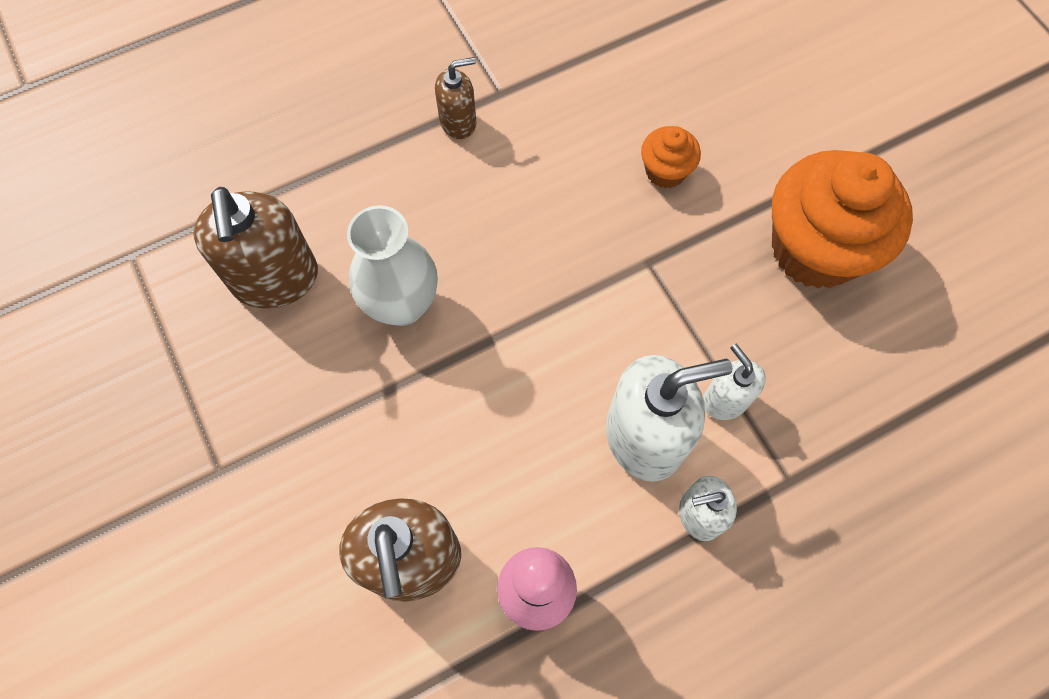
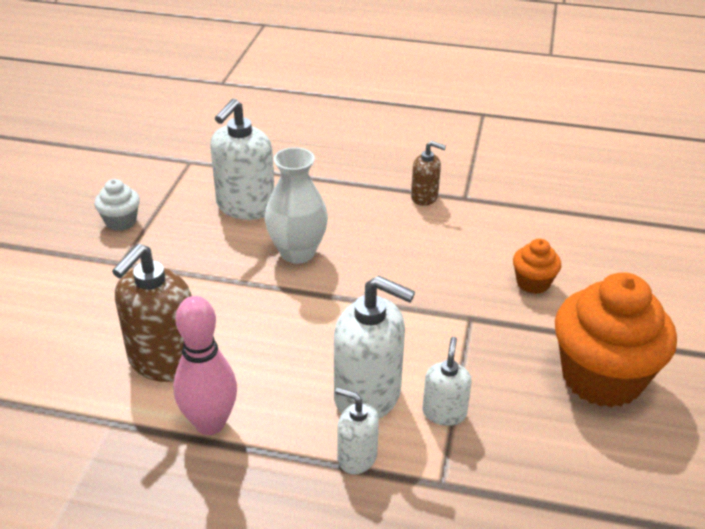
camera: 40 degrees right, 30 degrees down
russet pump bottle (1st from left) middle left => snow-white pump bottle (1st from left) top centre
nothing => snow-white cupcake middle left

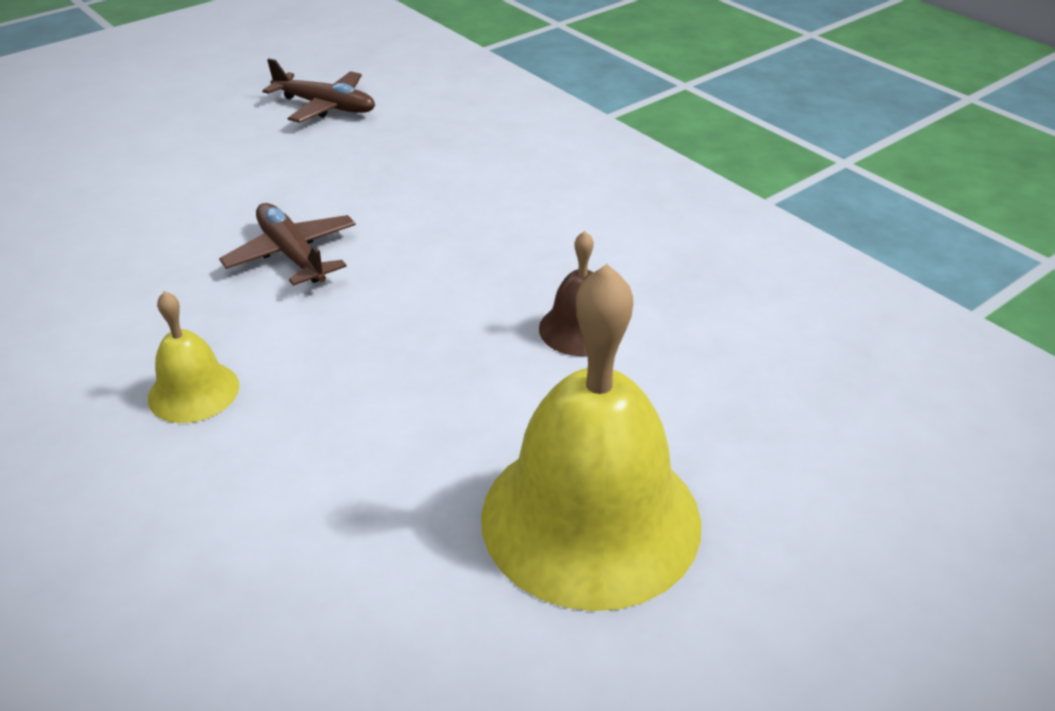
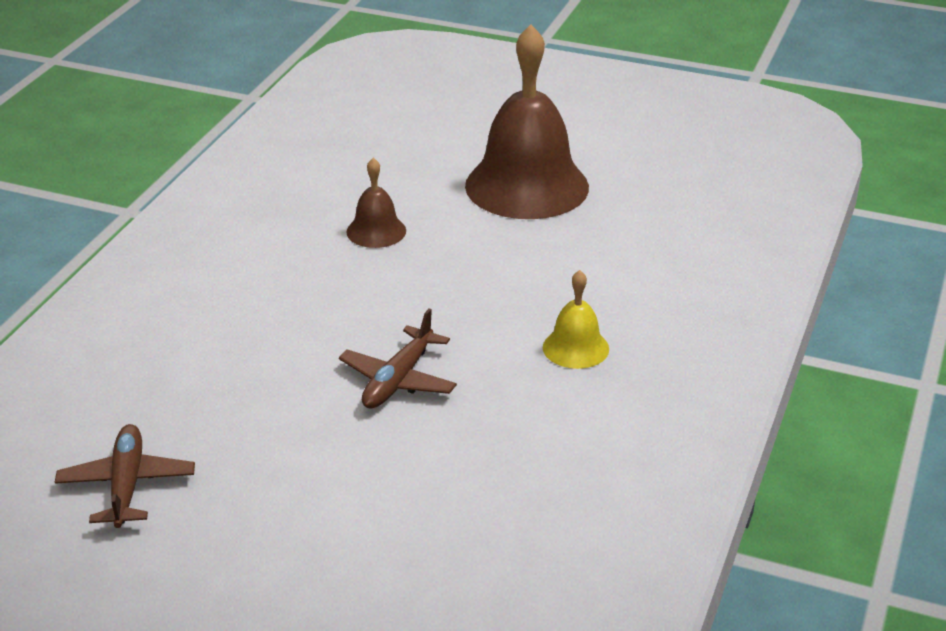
camera: 120 degrees left, 5 degrees down
golden school bell (2nd from left) centre => russet school bell (2nd from left) top centre

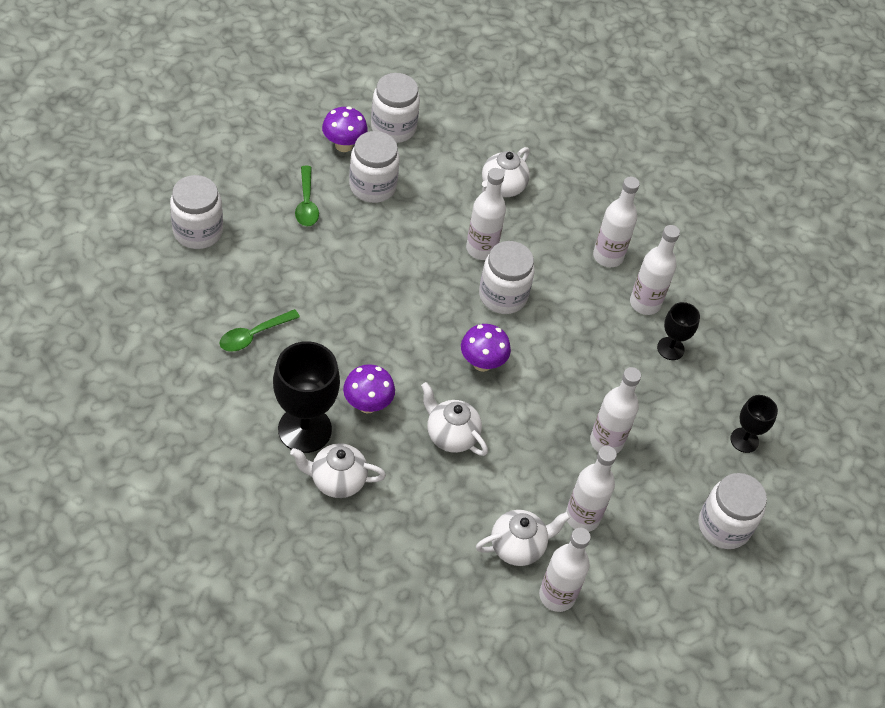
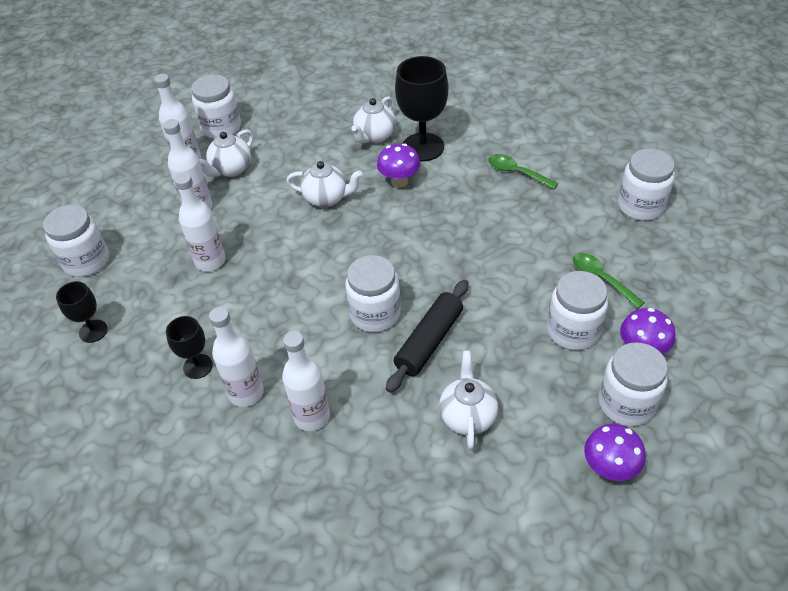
camera: 155 degrees right, 5 degrees down
snow-white bottle (1st from left) top centre => jet-black rolling pin centre
leaf-green spoon (1st from left) middle left => leaf-green spoon (1st from left) top centre, 75 degrees counterclockwise
violet toadstool (3rd from left in the first image) centre => violet toadstool (2nd from left) bottom right, move
snow-white china teapot (1st from left in the first image) centre => snow-white china teapot (3rd from left) top centre, 150 degrees clockwise
nothing => snow-white jam jar (2nd from left) top left

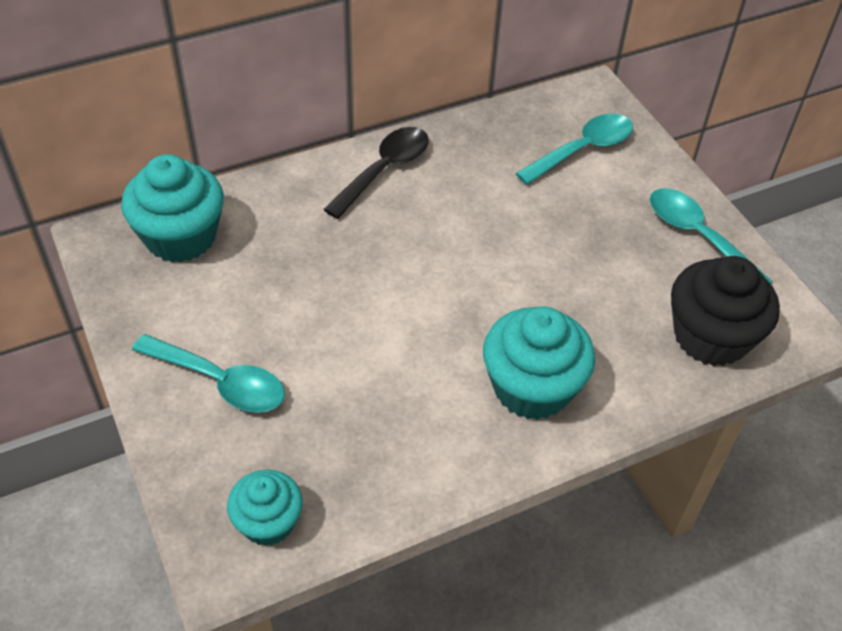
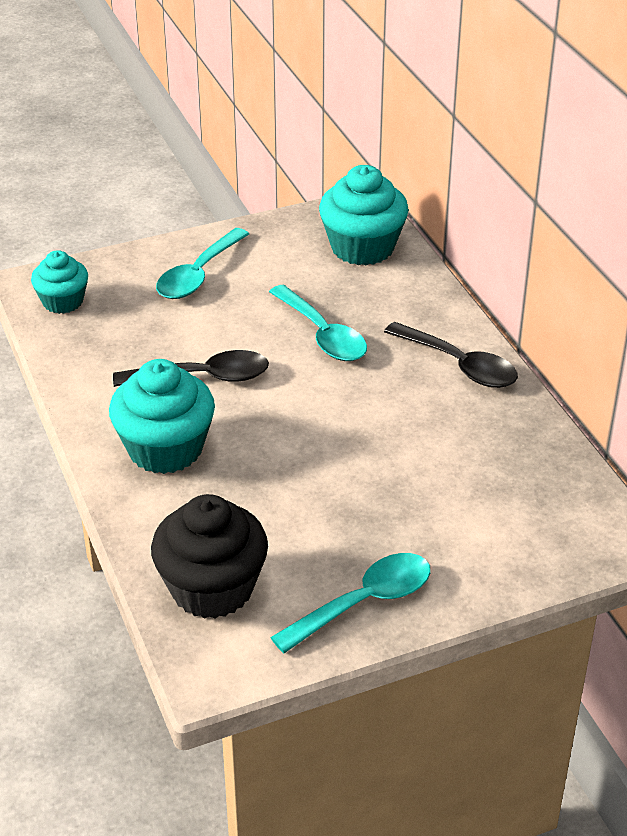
camera: 95 degrees right, 10 degrees down
aqua spoon (2nd from left) top right => aqua spoon (2nd from left) centre, move
nothing => jet-black spoon (1st from left) middle left

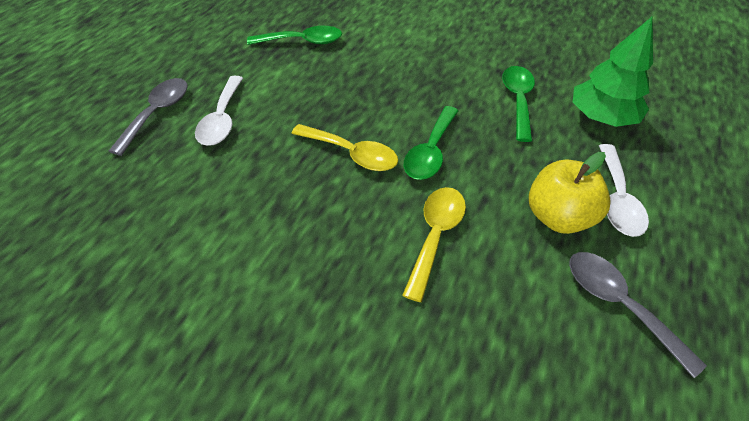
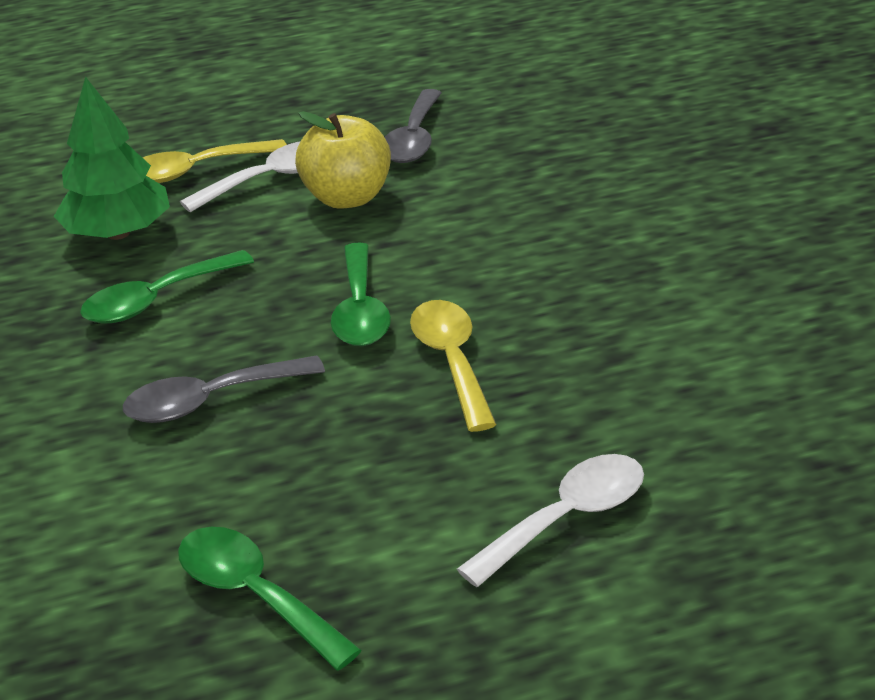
camera: 130 degrees left, 15 degrees down
ash-grey spoon (1st from left) top left => ash-grey spoon (1st from left) middle left, move
leaf-green spoon (2nd from left in the first image) centre => leaf-green spoon (3rd from left) centre, 105 degrees clockwise
golden spoon (2nd from left in the first image) centre => golden spoon (1st from left) top left, move

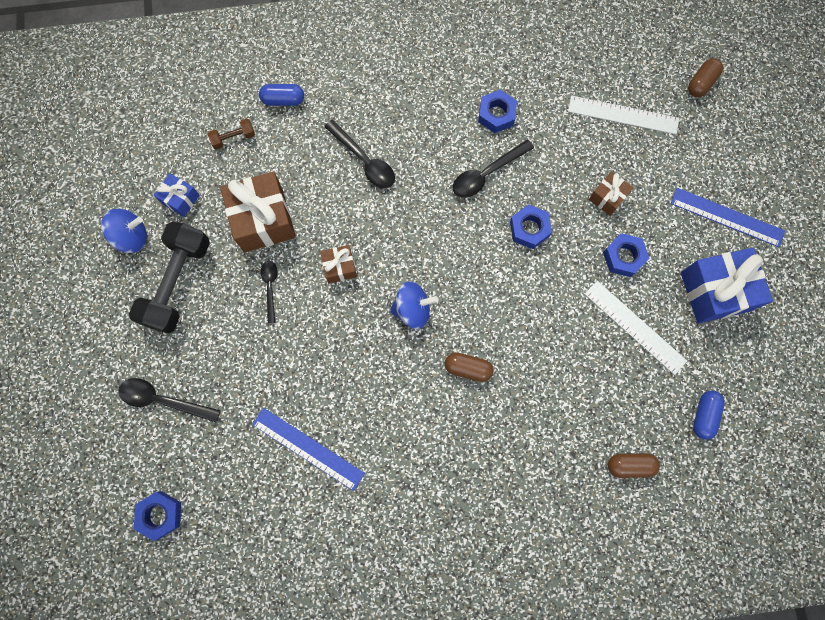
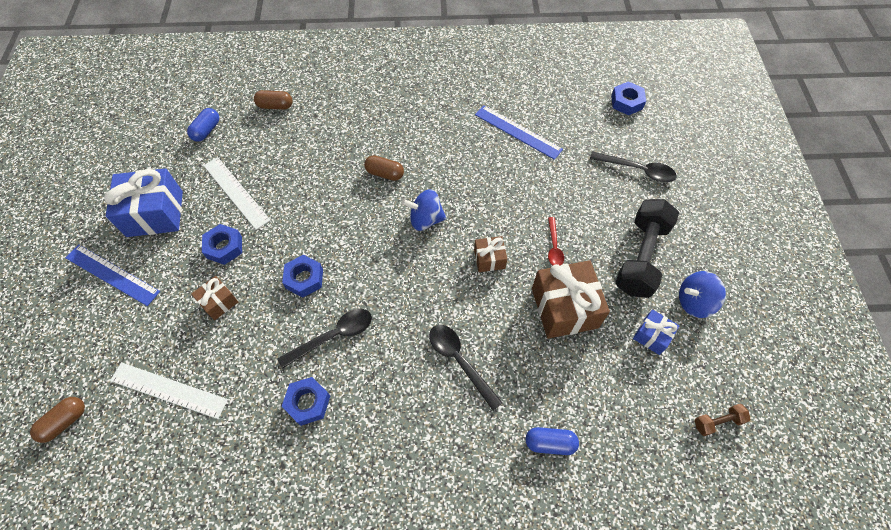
camera: 175 degrees left, 15 degrees down
russet dumbbell top left => russet dumbbell bottom right, move
jet-black spoon (2nd from left) middle left => crimson spoon centre

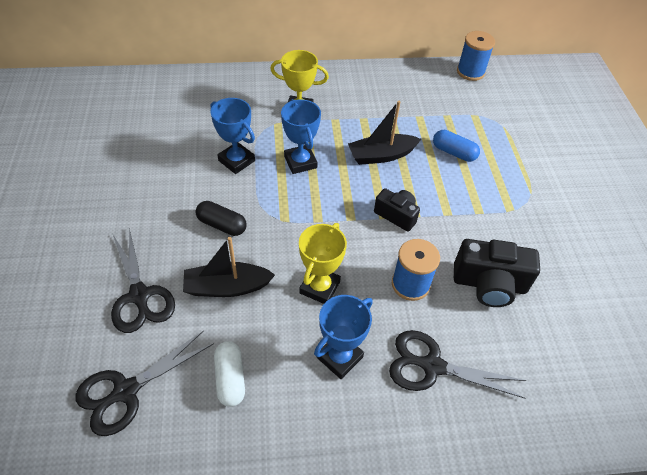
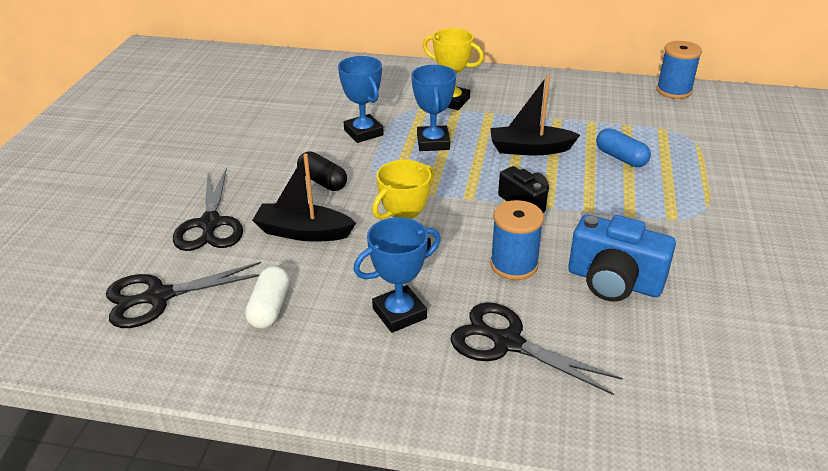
camera: 20 degrees right, 15 degrees down
jet-black compact camera (2nd from left) middle right => royal blue compact camera middle right

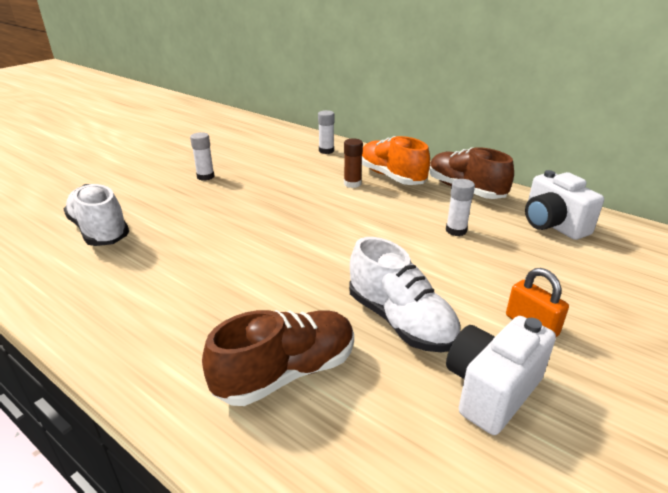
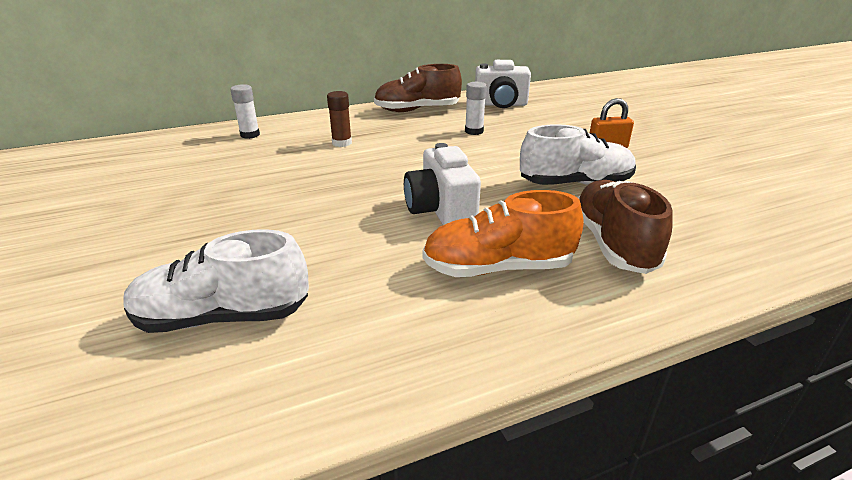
camera: 60 degrees left, 0 degrees up
snow-white glue (1st from left) top left => nothing
orange-coloured sneaker top centre => orange-coloured sneaker centre, move
snow-white compact camera (1st from left) bottom right => snow-white compact camera (1st from left) centre, move

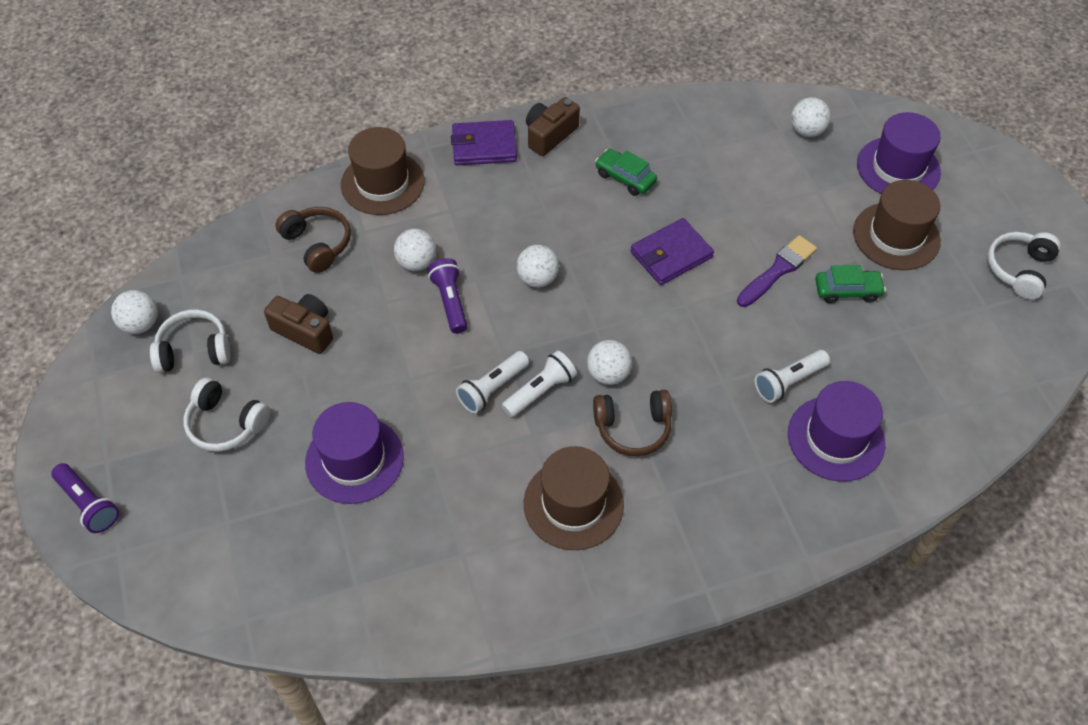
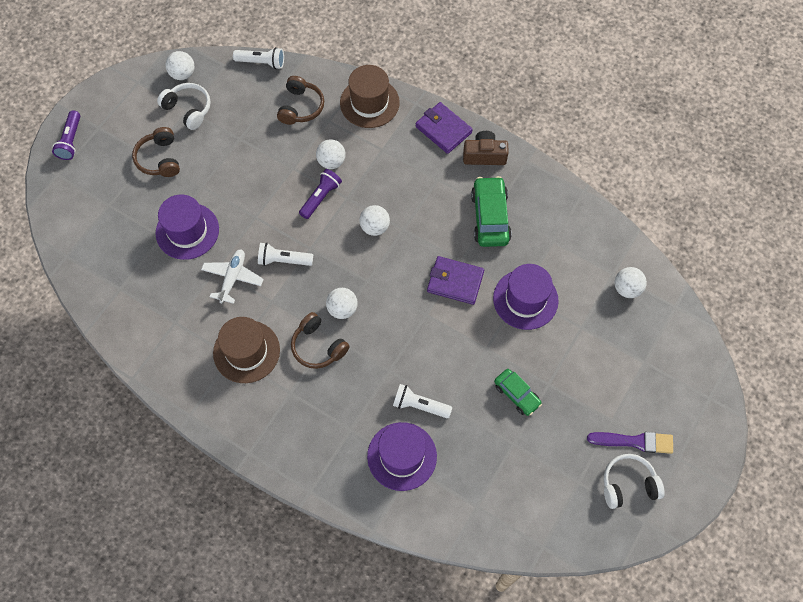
camera: 50 degrees right, 10 degrees up
violet top hat (3rd from left) top right => violet top hat (3rd from left) centre, move
leaf-green automobile (1st from left) top centre => leaf-green automobile (1st from left) centre, x1.59
russet top hat (3rd from left) top right => nothing
violet paint brush middle right => violet paint brush bottom right, move
russet compact camera (1st from left) middle left => nothing
snow-white pocket torch (2nd from left in the first image) centre => snow-white pocket torch (1st from left) top left, move
snow-white over-ear headphones (2nd from left) middle left => russet over-ear headphones (1st from left) top left
nothing => snow-white toy plane middle left

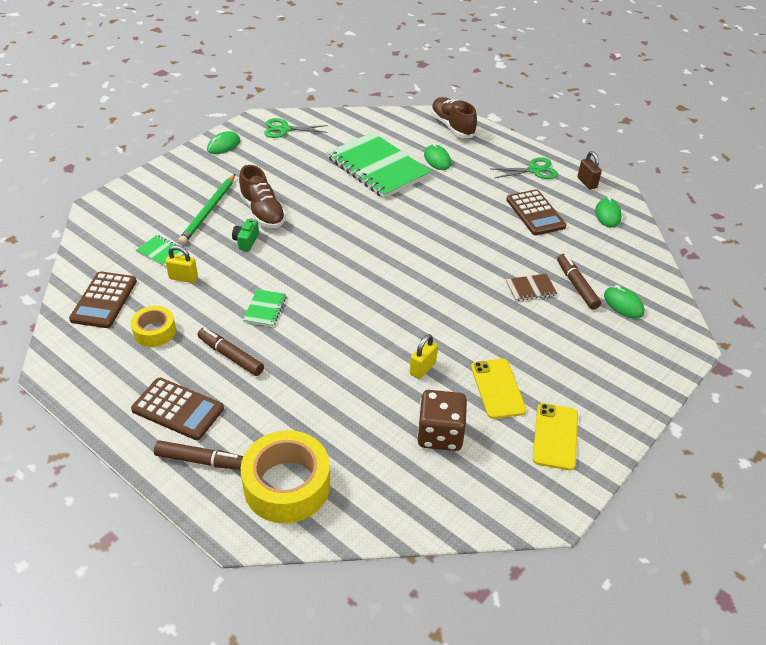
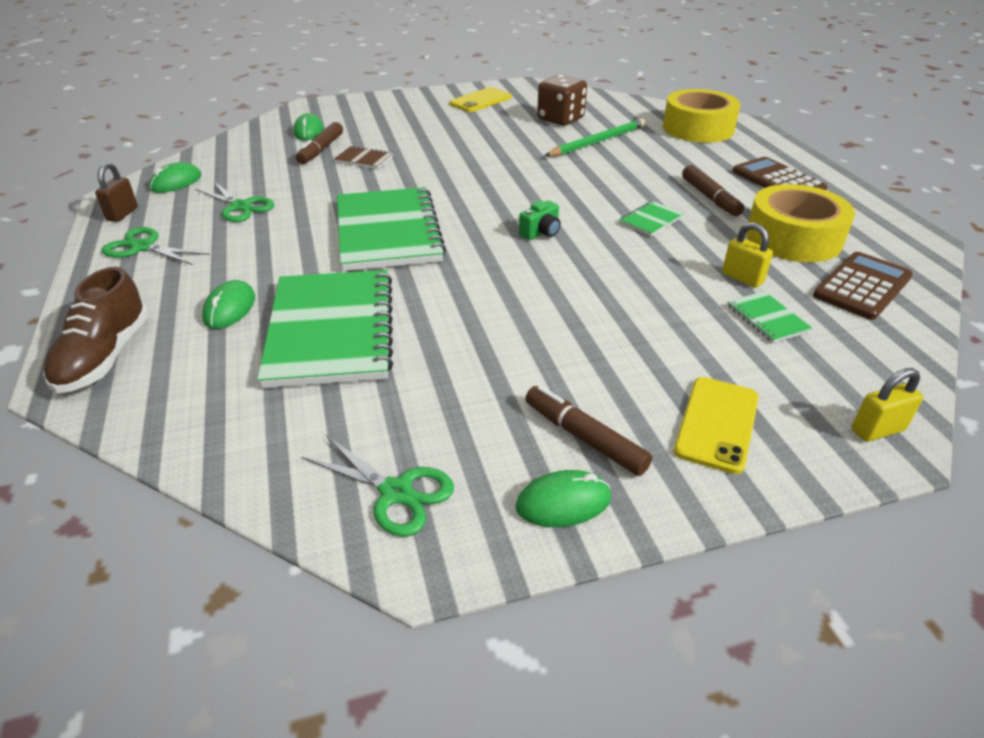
camera: 145 degrees left, 5 degrees down
russet sneaker (1st from left) top centre => nothing
leaf-green lead pencil top left => leaf-green lead pencil top centre, move
russet calculator (3rd from left) top right => leaf-green pair of scissors (2nd from left) top left
leaf-green compact camera middle left => leaf-green compact camera top centre, move
golden roll of tape (1st from left in the first image) middle left => golden roll of tape (2nd from left) top right, x1.76
golden padlock (2nd from left) centre => golden padlock (2nd from left) middle right, move
golden phone (1st from left in the first image) centre => golden phone (2nd from left) middle right, move
russet felt pen (1st from left in the first image) bottom left => russet felt pen (2nd from left) centre, move
nothing => leaf-green notebook (2nd from left) top centre

